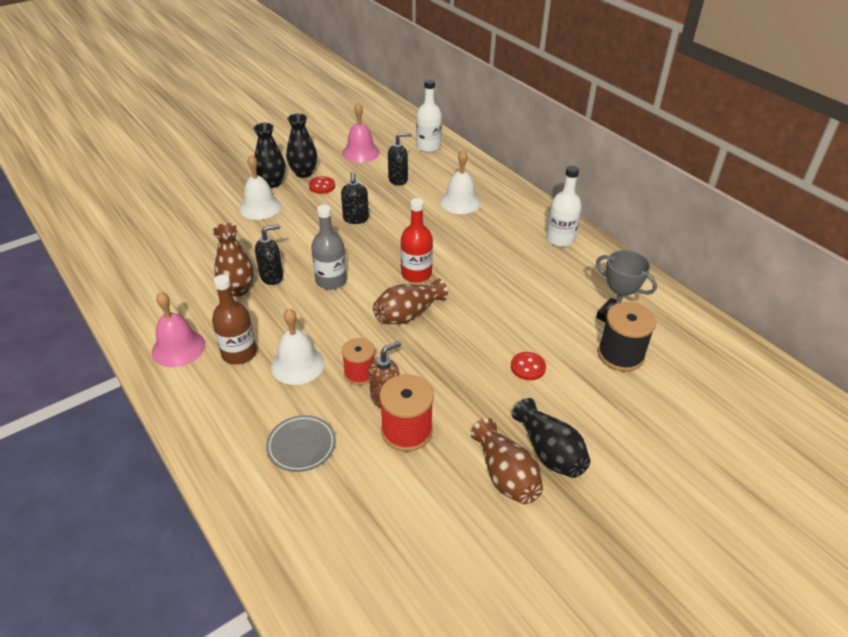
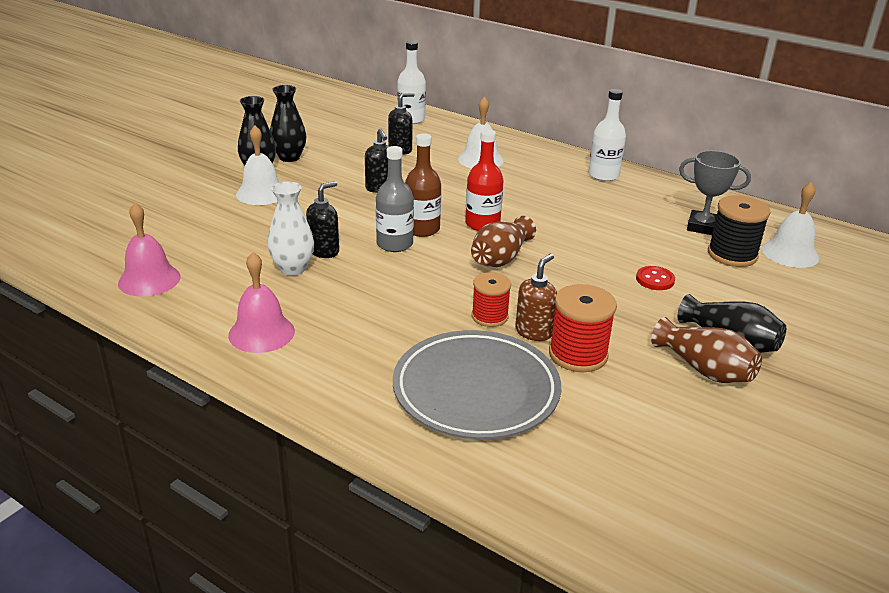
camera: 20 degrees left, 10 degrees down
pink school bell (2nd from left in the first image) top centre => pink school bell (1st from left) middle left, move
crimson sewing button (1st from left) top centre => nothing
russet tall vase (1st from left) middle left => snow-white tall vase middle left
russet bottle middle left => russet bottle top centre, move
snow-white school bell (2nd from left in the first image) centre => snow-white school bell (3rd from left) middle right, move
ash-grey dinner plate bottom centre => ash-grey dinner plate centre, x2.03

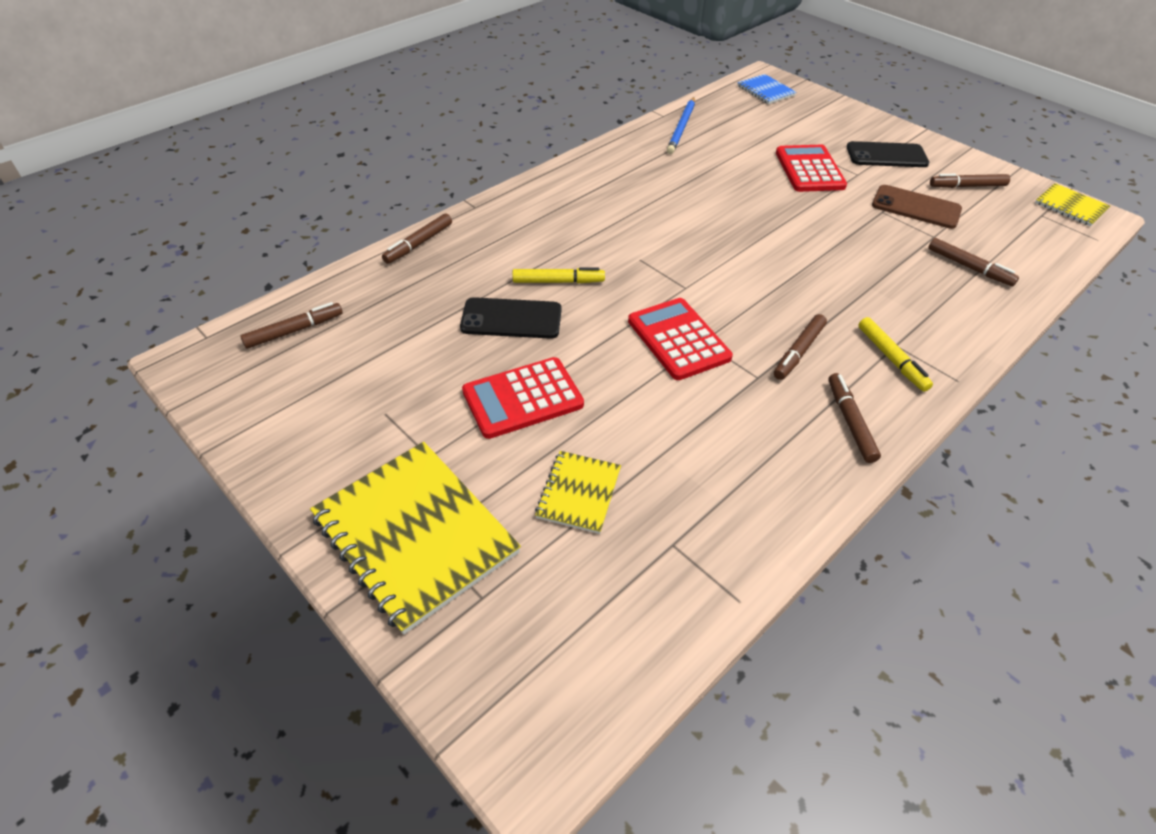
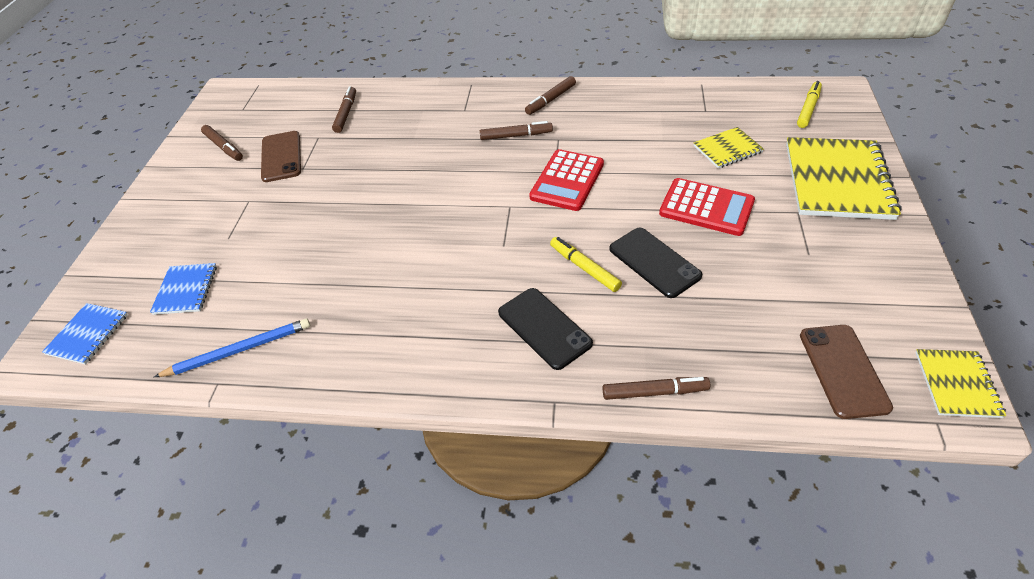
camera: 125 degrees left, 0 degrees up
jet-black phone (2nd from left in the first image) top right => jet-black phone (1st from left) centre, move
crimson calculator (3rd from left) top right => nothing
golden notebook (3rd from left) top right => golden notebook (3rd from left) middle right, move
russet felt pen (1st from left) middle left => russet phone (2nd from left) middle right
golden felt pen (2nd from left) middle right => golden felt pen (2nd from left) top right, move
nothing => royal blue notebook (2nd from left) middle left

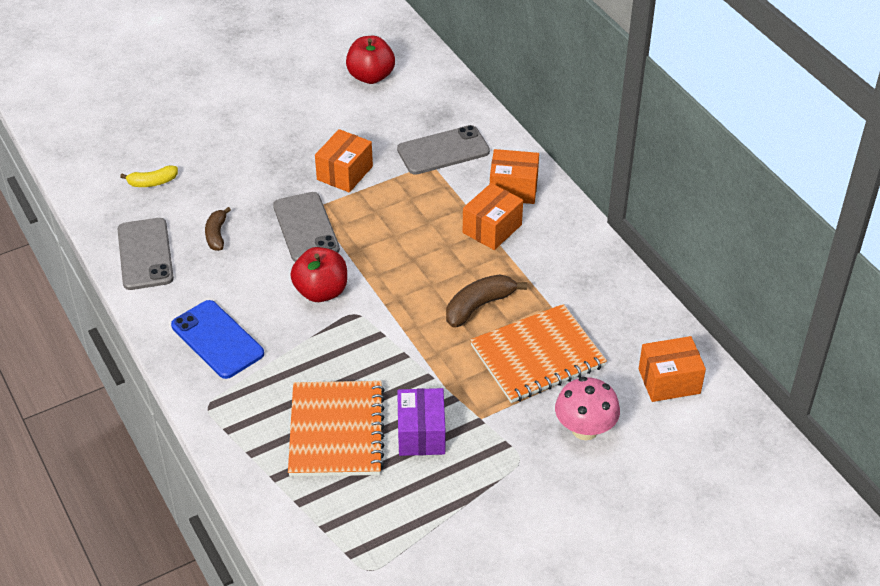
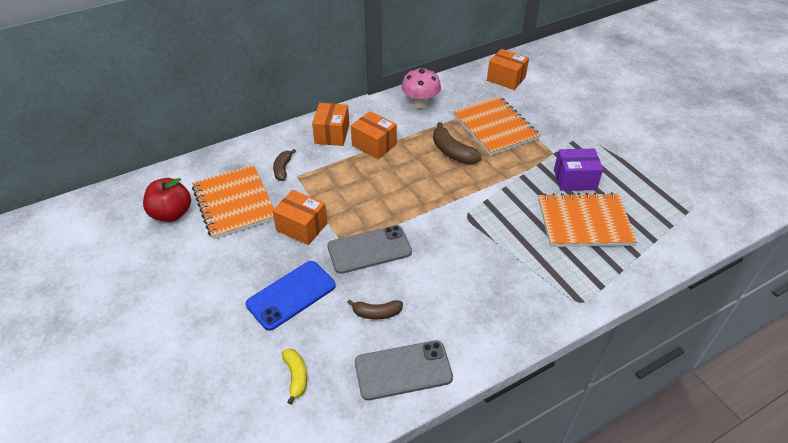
camera: 90 degrees left, 0 degrees up
ash-grey phone (3rd from left) top centre => russet toy banana (1st from left) centre
crimson toy apple (1st from left) centre => nothing
royal blue phone middle left => royal blue phone bottom centre, move
orange-coloured box (4th from left) middle right => orange-coloured box (4th from left) top centre, 45 degrees counterclockwise
pink toadstool bottom right => pink toadstool top centre, move
nothing => orange-coloured notebook (1st from left) middle left

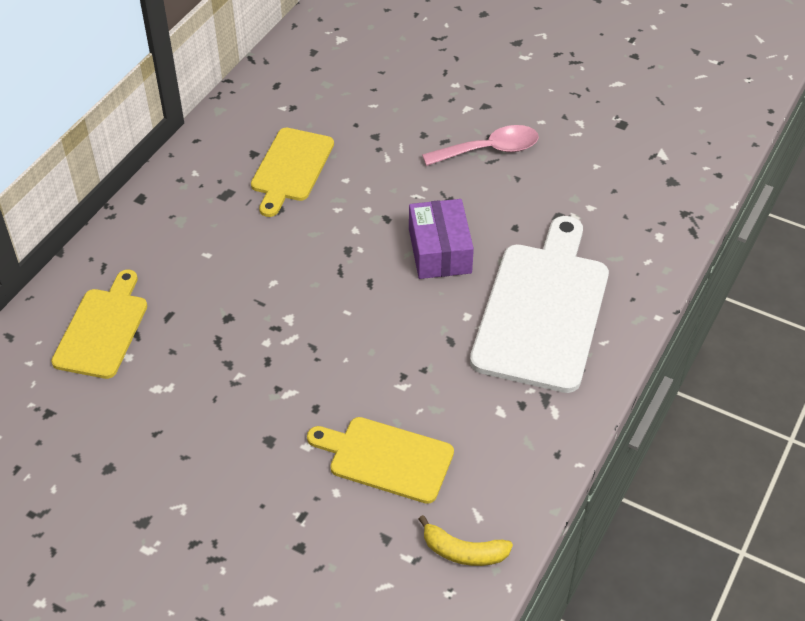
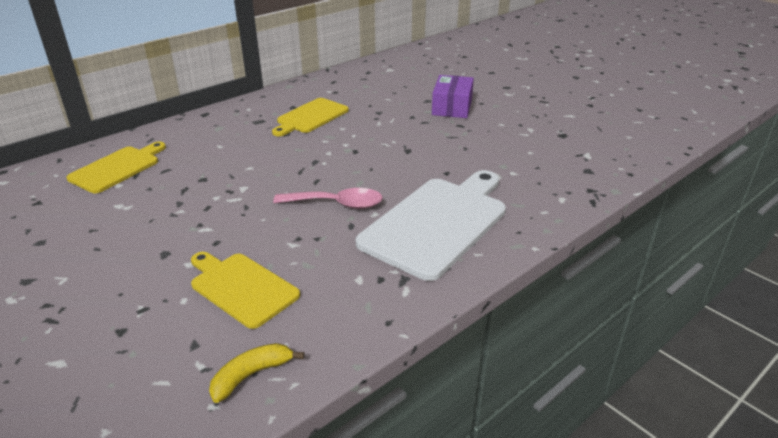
camera: 20 degrees right, 15 degrees down
pink spoon top centre => pink spoon centre, move
violet box centre => violet box top centre, move
golden toy banana bottom centre => golden toy banana bottom left, 105 degrees clockwise

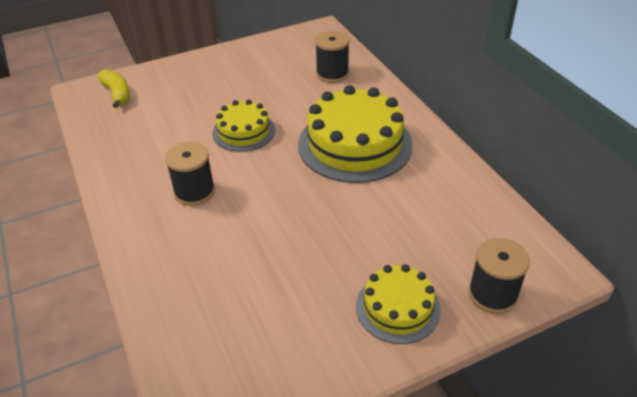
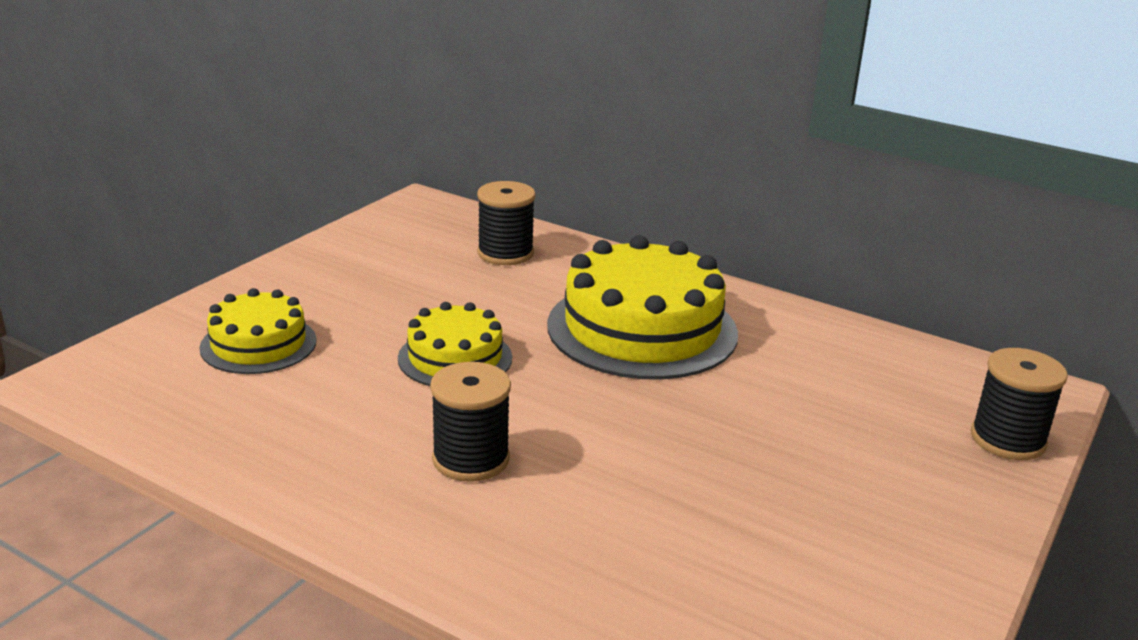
camera: 35 degrees left, 15 degrees down
golden toy banana top left => nothing
golden layer cake (3rd from left in the first image) bottom centre => golden layer cake (1st from left) middle left, move

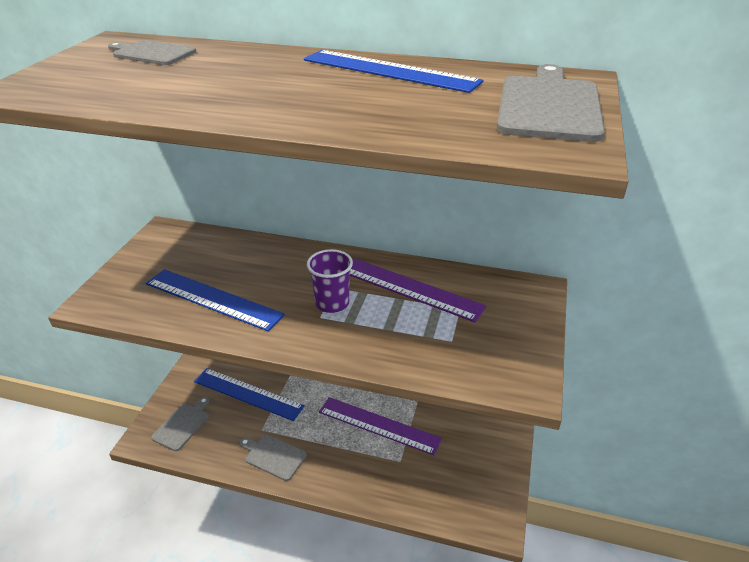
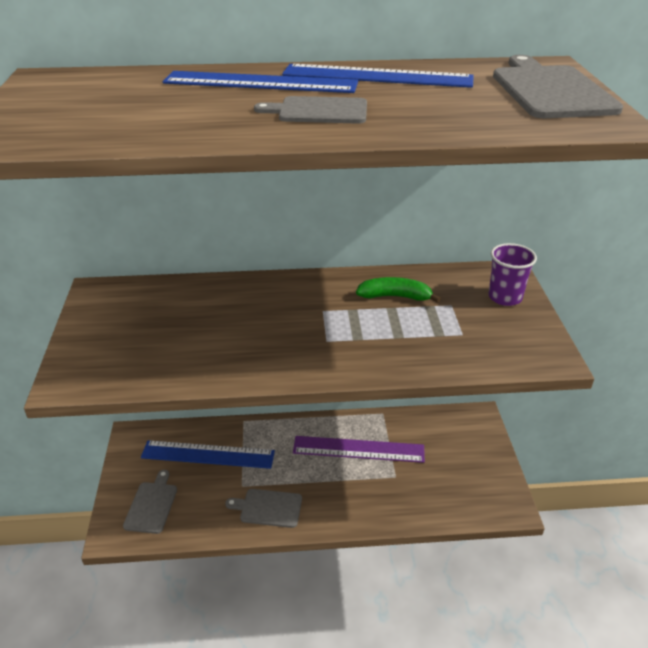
camera: 20 degrees left, 0 degrees up
ash-grey chopping board (1st from left in the first image) top left => ash-grey chopping board (3rd from left) top centre, move
violet beaker centre => violet beaker middle right, move
violet measuring stick (2nd from left) centre => leaf-green toy banana centre
royal blue measuring stick (1st from left in the first image) middle left => royal blue measuring stick (2nd from left) top centre, move

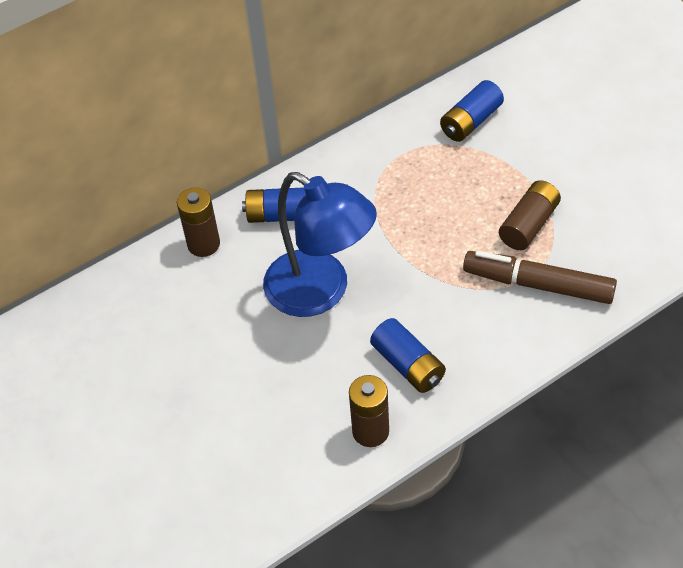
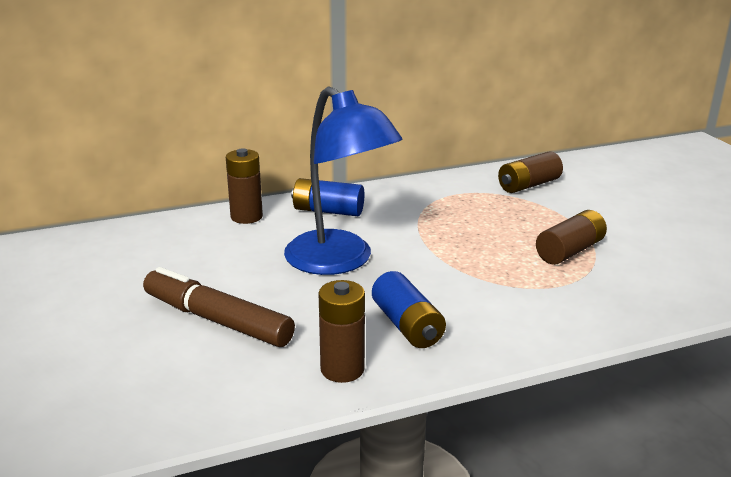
camera: 10 degrees right, 25 degrees down
royal blue power cell (3rd from left) top right => russet power cell (3rd from left) middle right
russet felt pen middle right => russet felt pen middle left, move

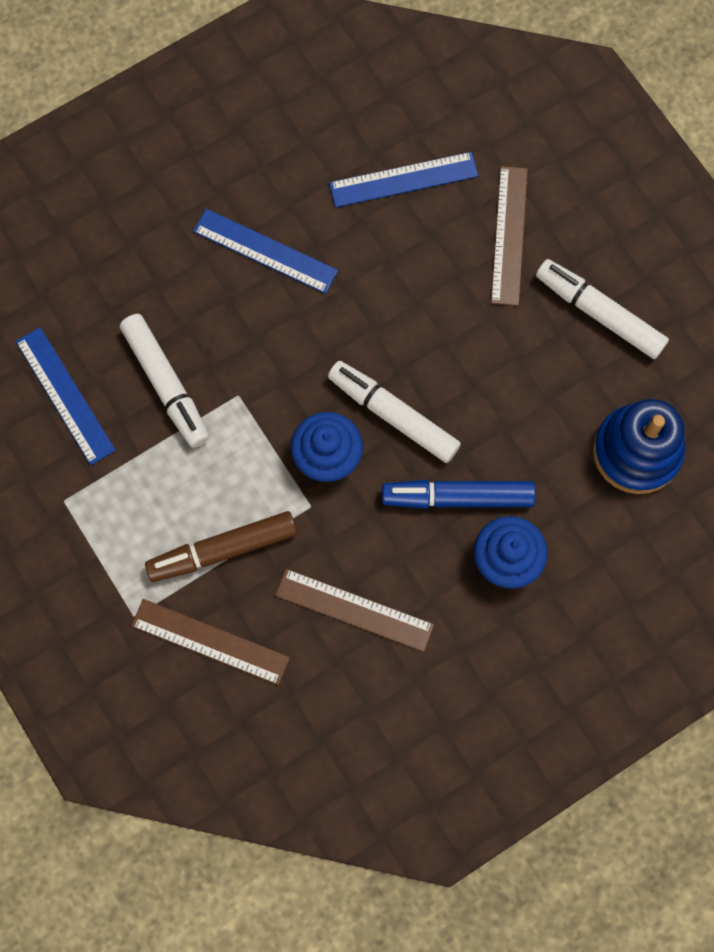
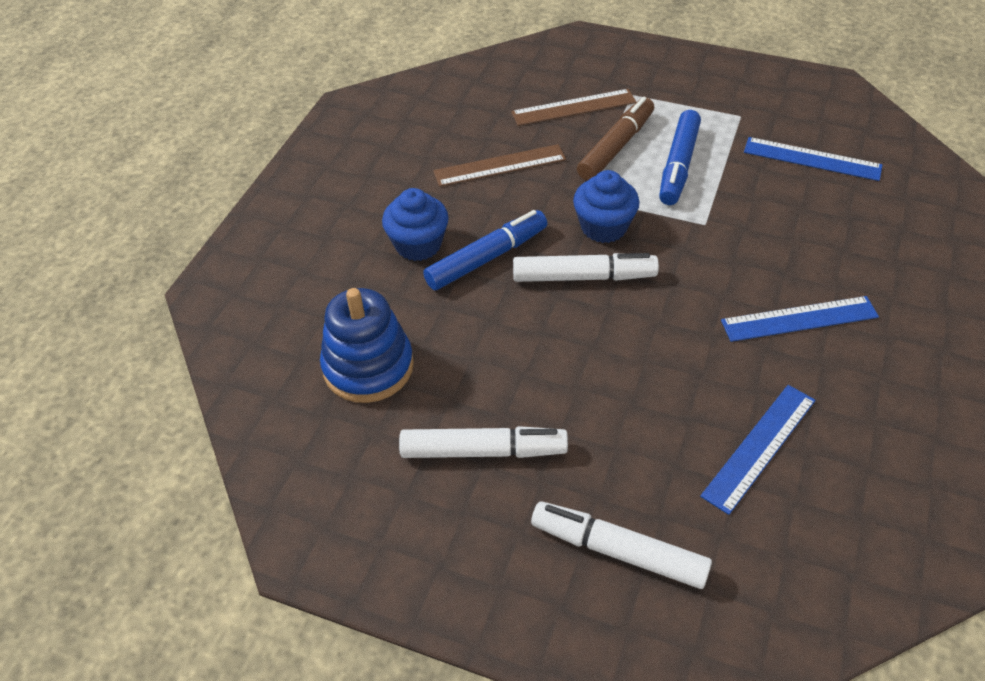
camera: 145 degrees right, 25 degrees down
russet measuring stick (3rd from left) top right => nothing
snow-white felt pen (1st from left in the first image) middle left => snow-white felt pen (3rd from left) bottom centre, move
nothing => royal blue felt pen (2nd from left) top right

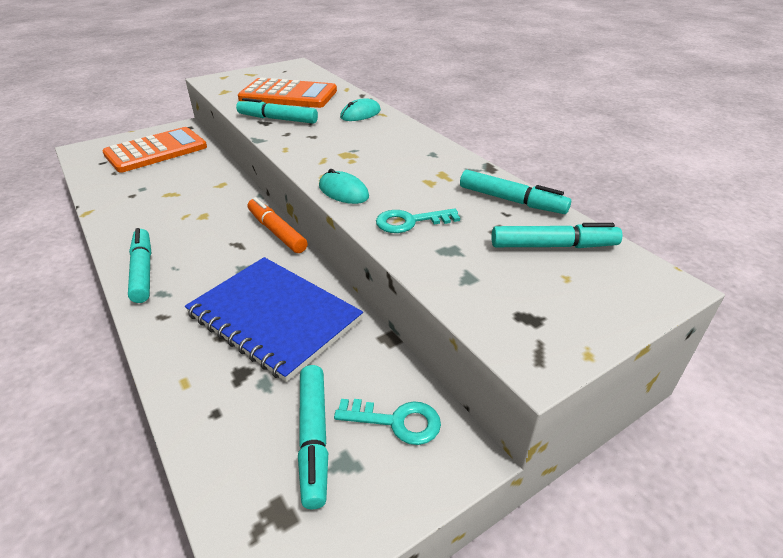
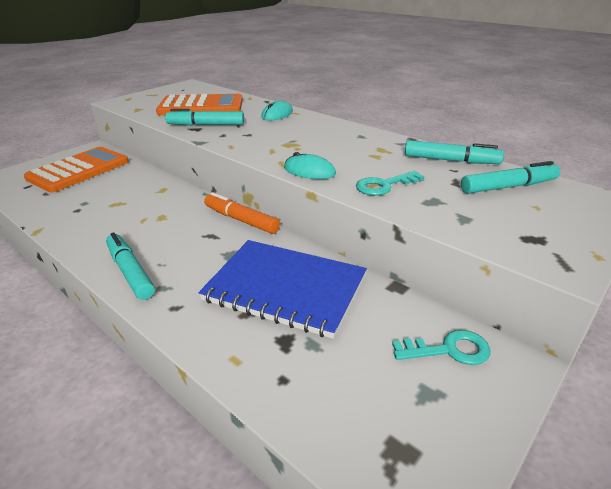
camera: 15 degrees left, 5 degrees down
aqua felt pen (3rd from left) bottom centre => nothing

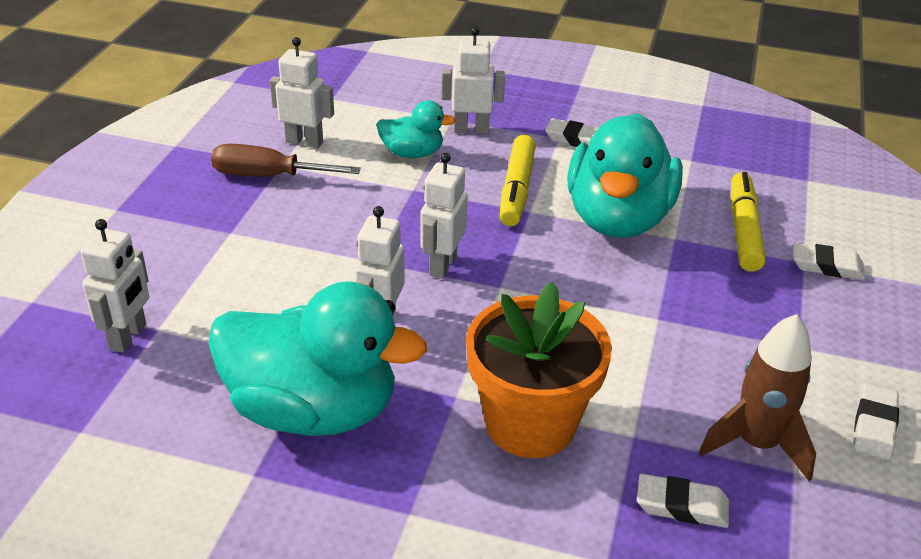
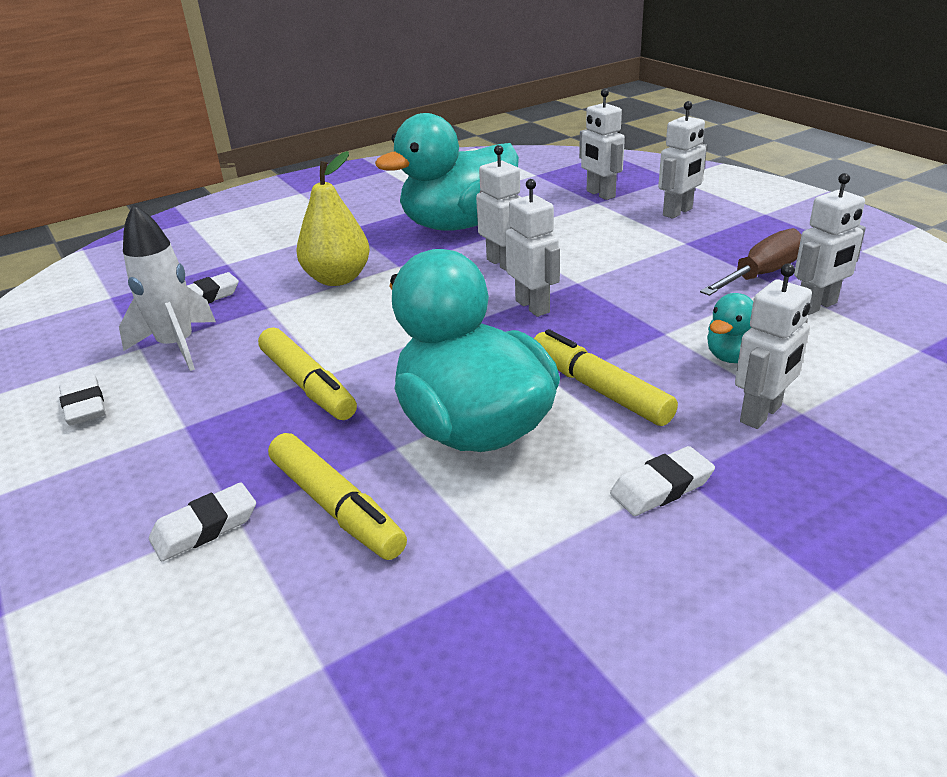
camera: 135 degrees right, 5 degrees down
orange-coloured potted plant centre => golden pear top centre
russet toy rocket bottom right => snow-white toy rocket middle left
nothing => snow-white robot (4th from left) top right
nothing => golden felt pen (1st from left) middle left

